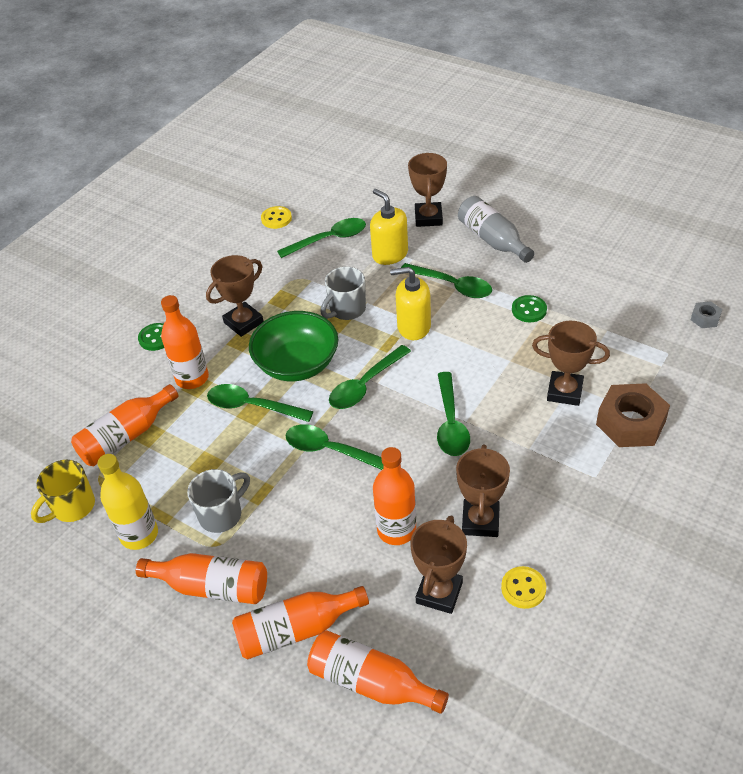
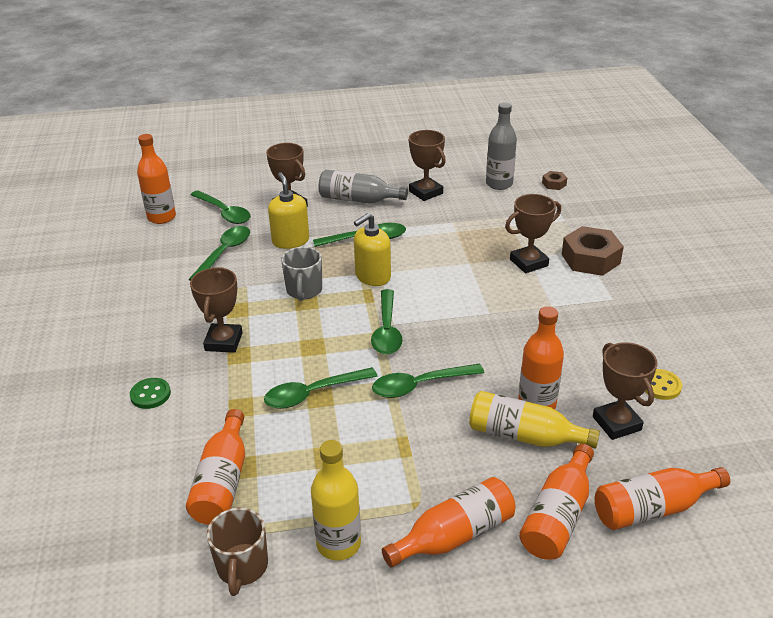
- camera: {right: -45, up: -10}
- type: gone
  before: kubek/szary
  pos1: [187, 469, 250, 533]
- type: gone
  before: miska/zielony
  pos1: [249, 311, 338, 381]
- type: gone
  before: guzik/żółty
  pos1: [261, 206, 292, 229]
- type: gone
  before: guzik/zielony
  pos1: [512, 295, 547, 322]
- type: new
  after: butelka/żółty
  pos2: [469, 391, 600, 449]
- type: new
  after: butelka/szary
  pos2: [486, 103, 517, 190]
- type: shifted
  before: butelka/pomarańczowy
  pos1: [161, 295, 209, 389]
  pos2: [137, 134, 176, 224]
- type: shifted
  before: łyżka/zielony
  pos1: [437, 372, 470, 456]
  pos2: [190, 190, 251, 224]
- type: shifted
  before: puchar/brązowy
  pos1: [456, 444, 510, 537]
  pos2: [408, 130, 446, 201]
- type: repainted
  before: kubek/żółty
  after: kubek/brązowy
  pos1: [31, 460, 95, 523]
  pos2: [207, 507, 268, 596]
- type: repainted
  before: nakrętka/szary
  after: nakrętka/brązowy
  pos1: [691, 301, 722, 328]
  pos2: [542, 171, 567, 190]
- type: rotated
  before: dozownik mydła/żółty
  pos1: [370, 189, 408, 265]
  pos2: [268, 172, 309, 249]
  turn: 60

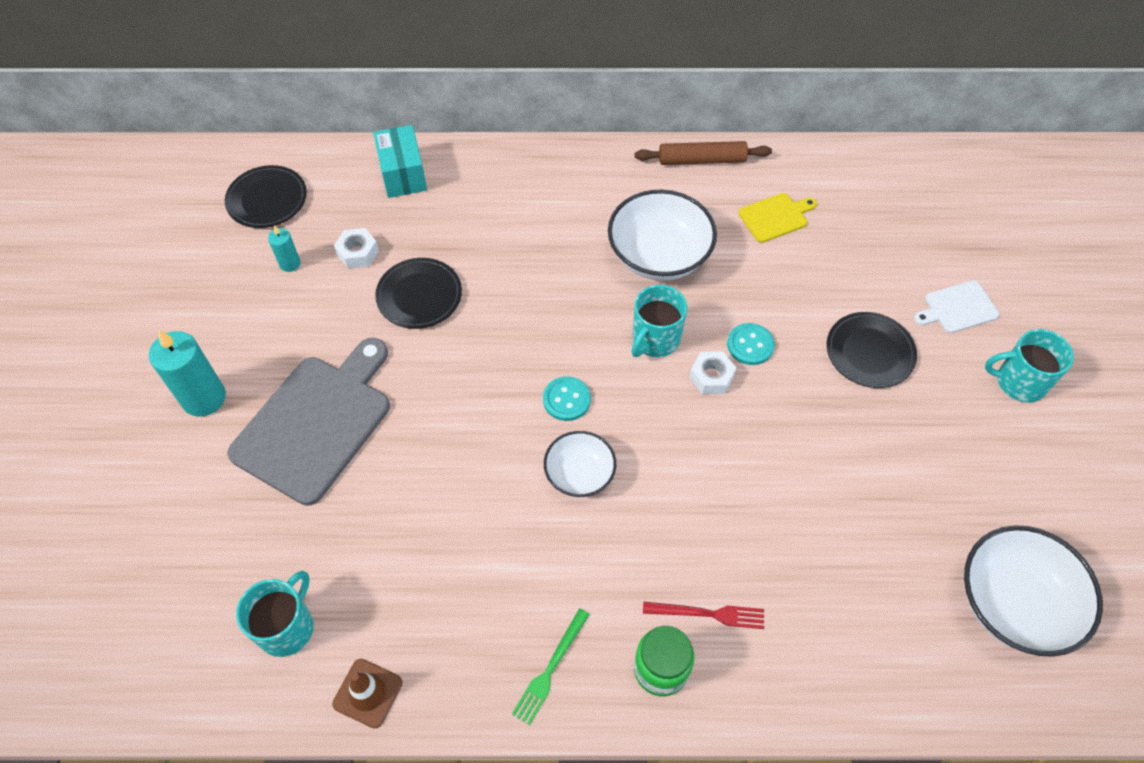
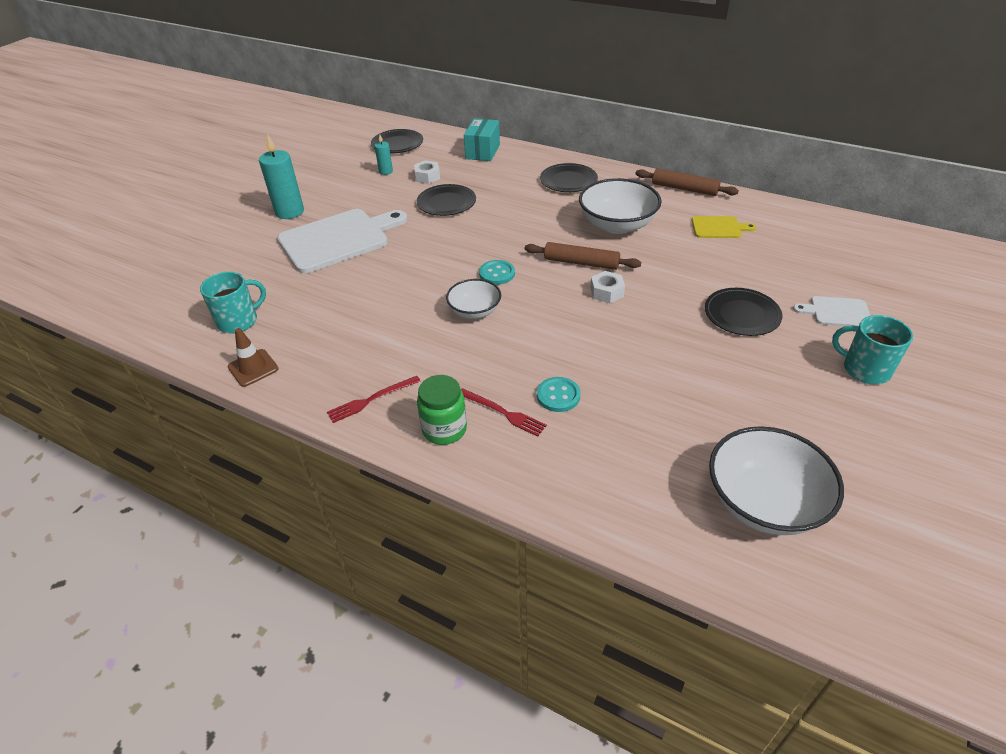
- camera: {right: 30, up: -15}
- type: new
  after: talerz/czarny
  pos2: [540, 163, 598, 192]
- type: shifted
  before: guzik/turkusowy
  pos1: [727, 323, 775, 365]
  pos2: [537, 377, 580, 412]
- type: swapped
  before: kubek/turkusowy
  after: wałek do ciasta/brązowy
  pos1: [632, 285, 687, 357]
  pos2: [525, 242, 641, 270]
- type: repainted
  before: deska do krojenia/szary
  after: deska do krojenia/biały
  pos1: [227, 338, 390, 506]
  pos2: [277, 209, 407, 273]
- type: repainted
  before: widelec/zielony
  after: widelec/czerwony
  pos1: [512, 608, 590, 725]
  pos2: [327, 376, 421, 423]

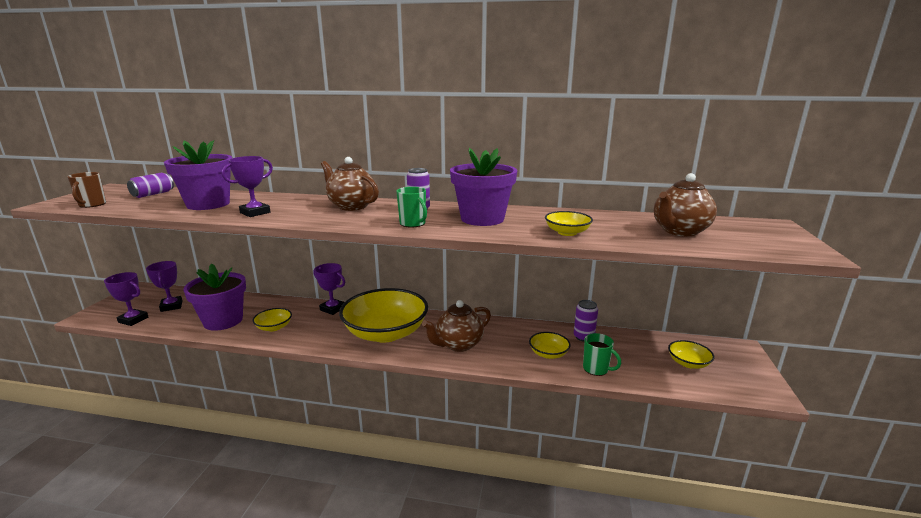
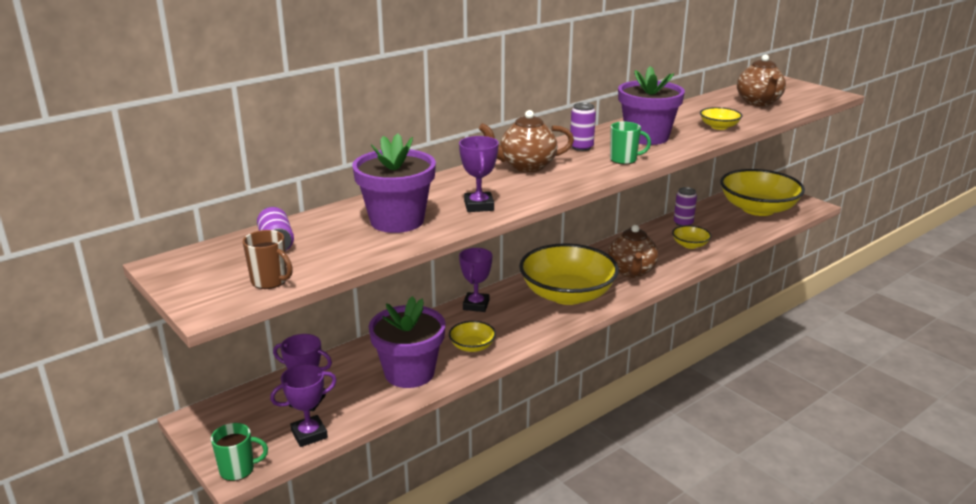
- camera: {right: -50, up: 5}
- type: shifted
  before: kubek/zielony
  pos1: [583, 333, 621, 376]
  pos2: [211, 423, 268, 481]
- type: rotated
  before: puchar/fioletowy
  pos1: [313, 263, 345, 315]
  pos2: [459, 248, 493, 312]
  turn: -60
- type: scaled
  before: miska/żółty
  pos1: [668, 340, 714, 369]
  pos2: [720, 169, 805, 216]
  scale: 2.29

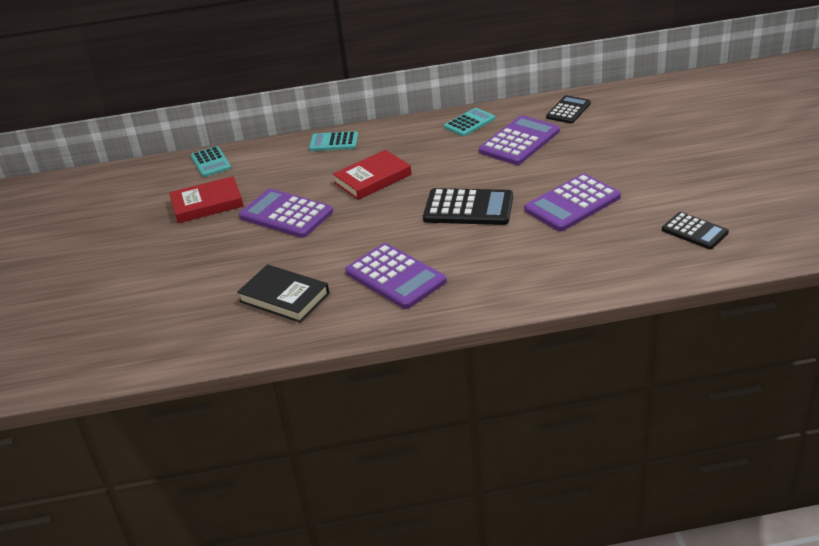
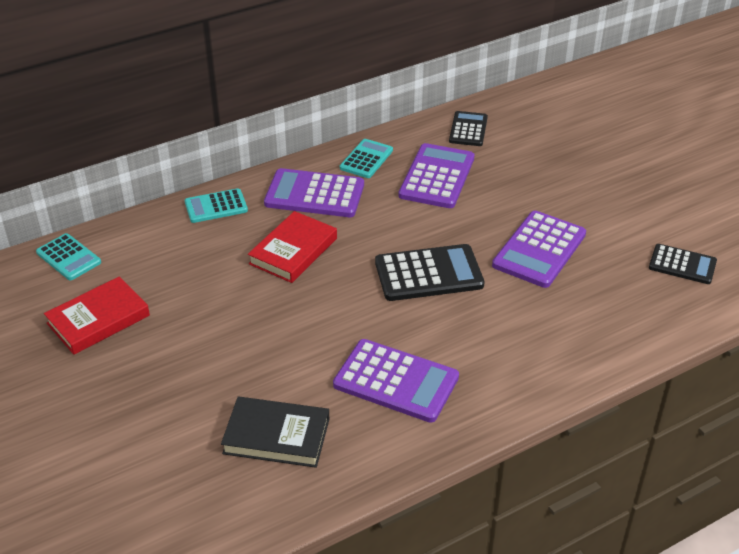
- camera: {right: -25, up: 5}
- type: shifted
  before: kalkulator/fioletowy
  pos1: [239, 189, 333, 238]
  pos2: [264, 168, 364, 217]

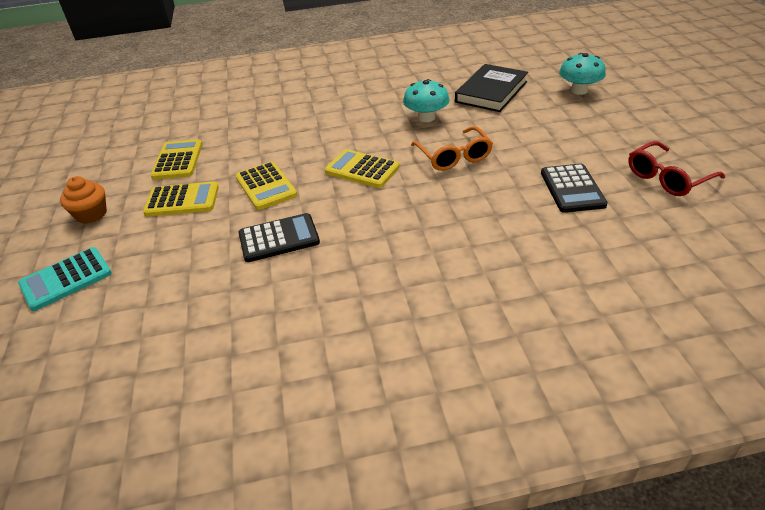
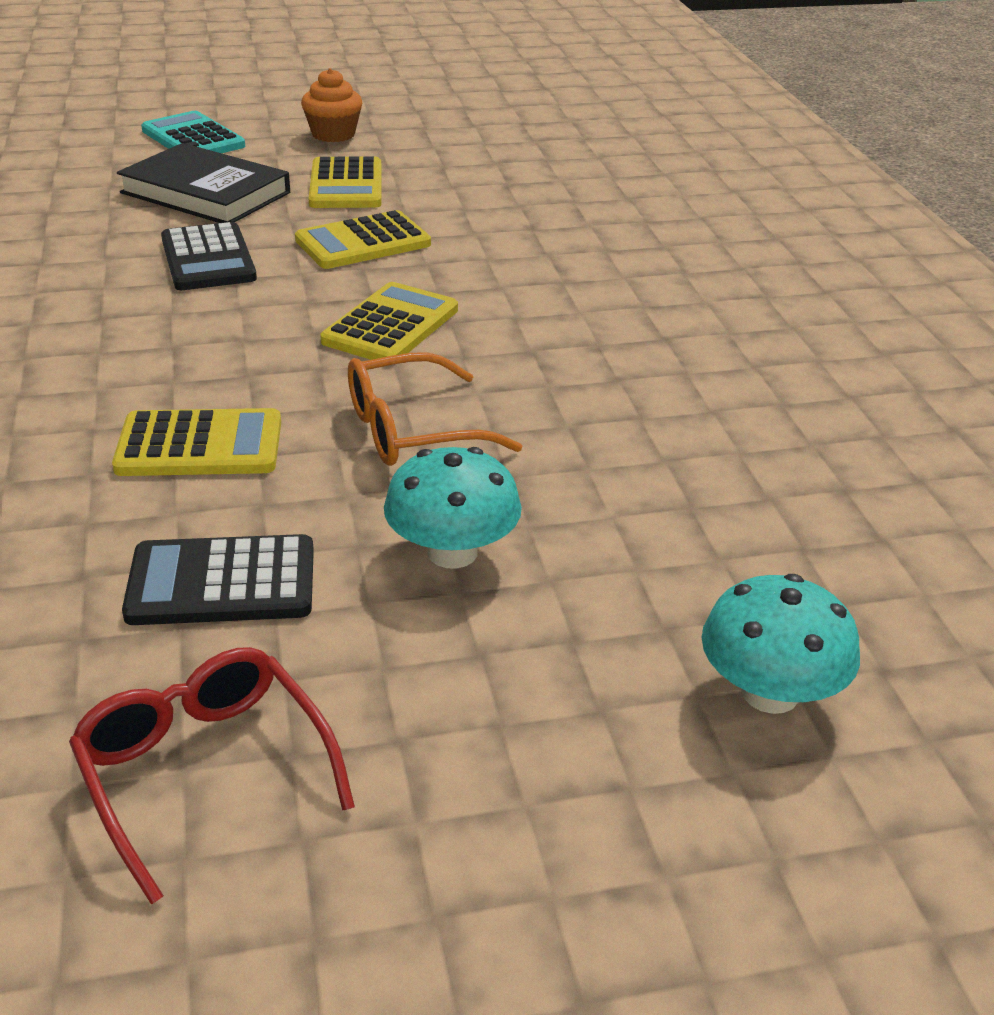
- camera: {right: 85, up: -5}
- type: shifted
  before: kalkulator/żółty
  pos1: [151, 139, 203, 180]
  pos2: [112, 408, 281, 476]
- type: shifted
  before: grzyb/turkusowy
  pos1: [403, 79, 449, 122]
  pos2: [384, 447, 522, 569]
- type: shifted
  before: książka/czarny
  pos1: [455, 64, 528, 112]
  pos2: [117, 143, 290, 223]

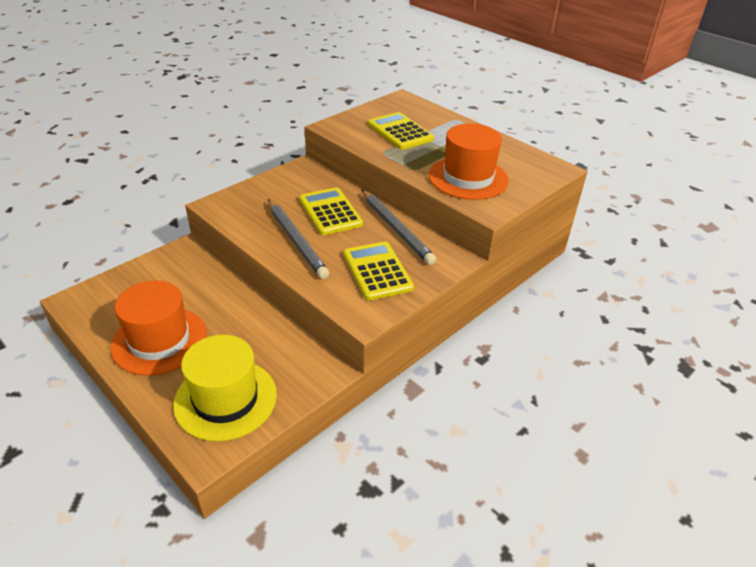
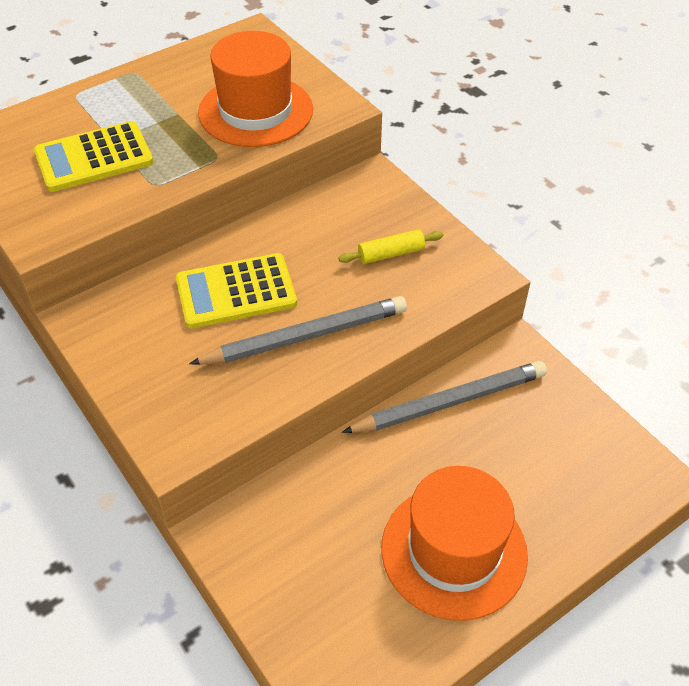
- camera: {right: -80, up: 10}
- type: gone
  before: kapelusz/żółty
  pos1: [173, 335, 277, 442]
- type: shifted
  before: ołówek/szary
  pos1: [362, 190, 436, 265]
  pos2: [342, 361, 547, 433]
- type: swapped
  before: kalkulator/żółty
  after: wałek do ciasta/żółty
  pos1: [343, 241, 414, 301]
  pos2: [339, 229, 444, 264]

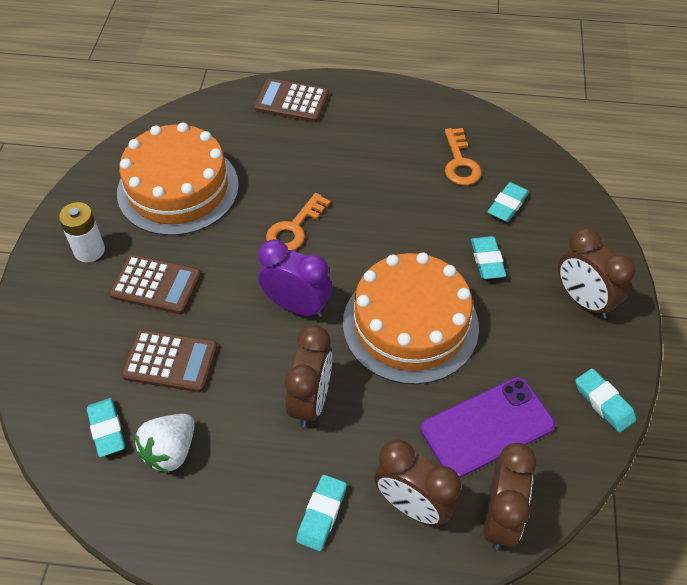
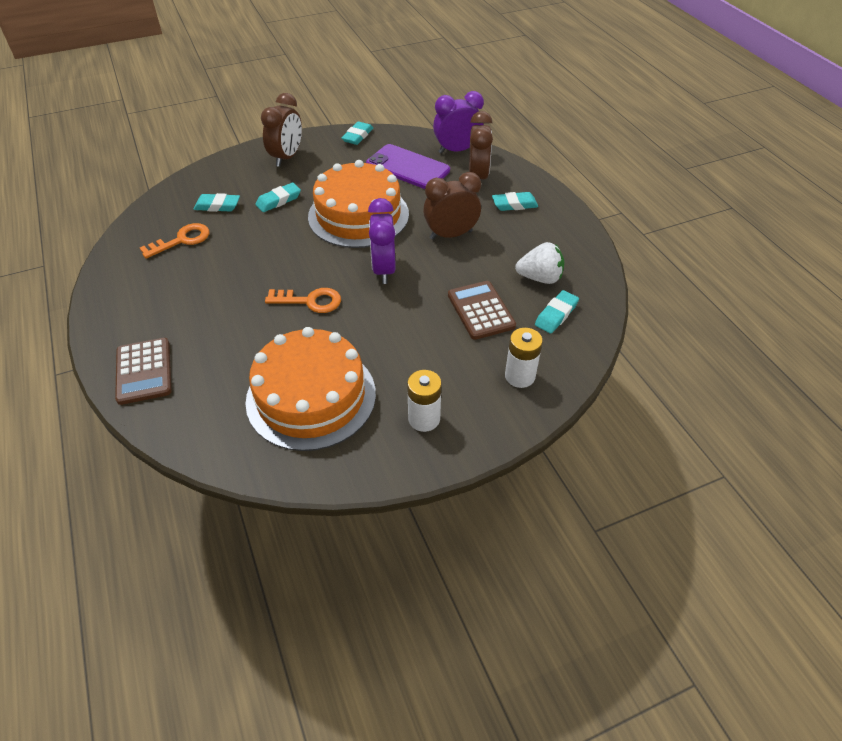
- camera: {right: -120, up: -5}
- type: gone
  before: kalkulator/brązowy
  pos1: [109, 255, 201, 314]
- type: new
  after: bateria/biały
  pos2: [505, 328, 543, 388]
- type: repainted
  before: budzik/brązowy
  after: budzik/fioletowy
  pos1: [483, 443, 537, 550]
  pos2: [433, 91, 484, 154]

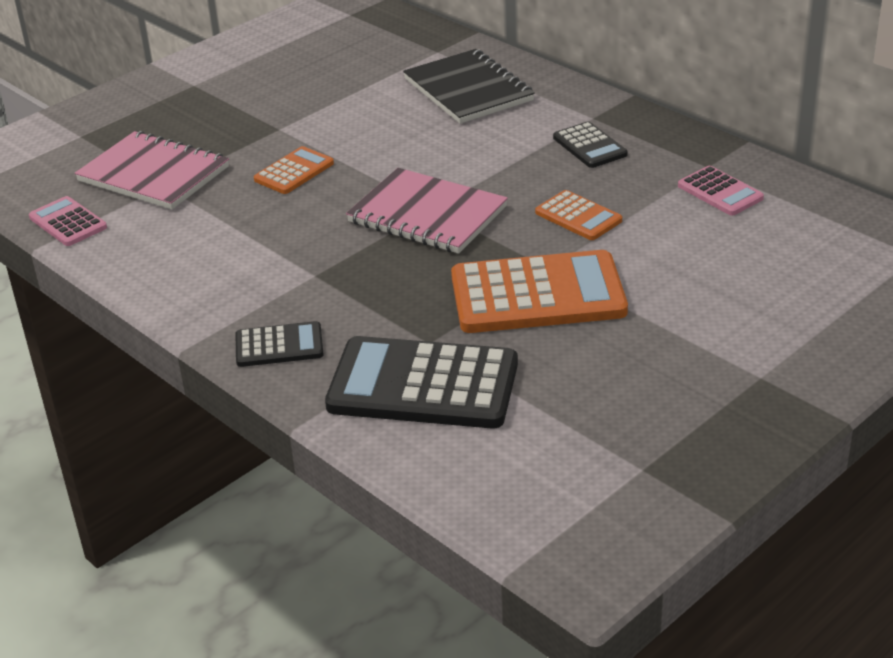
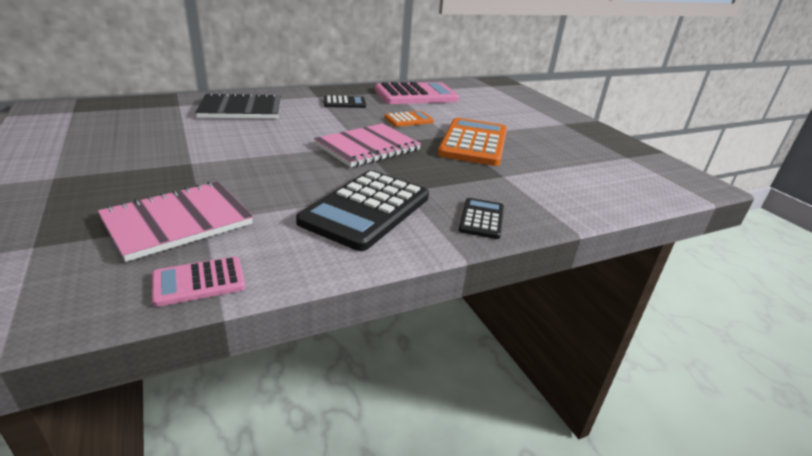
- camera: {right: -75, up: -5}
- type: gone
  before: kalkulator/pomarańczowy
  pos1: [254, 146, 334, 194]
- type: shifted
  before: kalkulator/czarny
  pos1: [325, 336, 518, 428]
  pos2: [296, 170, 429, 251]
- type: scaled
  before: kalkulator/różowy
  pos1: [678, 166, 764, 216]
  pos2: [375, 82, 459, 104]
  scale: 1.98

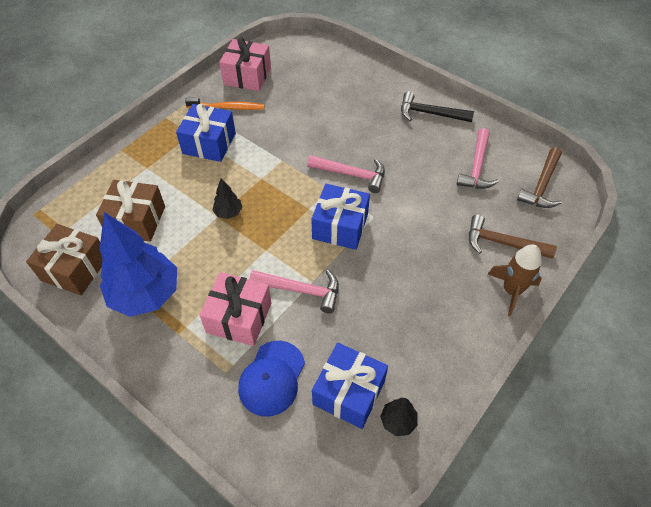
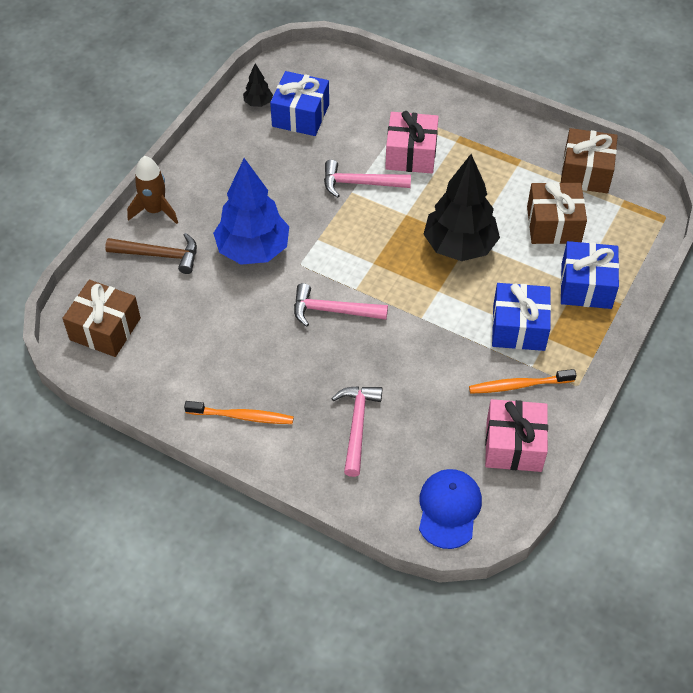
- camera: {right: 170, up: 0}
- type: shifted
  before: drzewko/niebieski
  pos1: [99, 212, 177, 317]
  pos2: [213, 158, 289, 265]
- type: shifted
  before: czapka/niebieski
  pos1: [238, 341, 305, 417]
  pos2: [419, 469, 482, 549]
- type: shifted
  before: prezent/niebieski
  pos1: [311, 184, 370, 250]
  pos2: [561, 241, 619, 309]
- type: shifted
  before: młotek/różowy
  pos1: [457, 128, 499, 189]
  pos2: [331, 386, 382, 477]
- type: swapped
  before: młotek/czarny
  after: szczoteczka do zębów/pomarańczowy
  pos1: [401, 91, 474, 122]
  pos2: [184, 401, 294, 424]
- type: swapped
  before: młotek/brązowy
  after: prezent/brązowy
  pos1: [517, 147, 562, 208]
  pos2: [62, 280, 141, 357]
- type: scaled
  before: drzewko/czarny
  pos1: [212, 178, 242, 219]
  pos2: [423, 154, 500, 261]
  scale: 2.29

